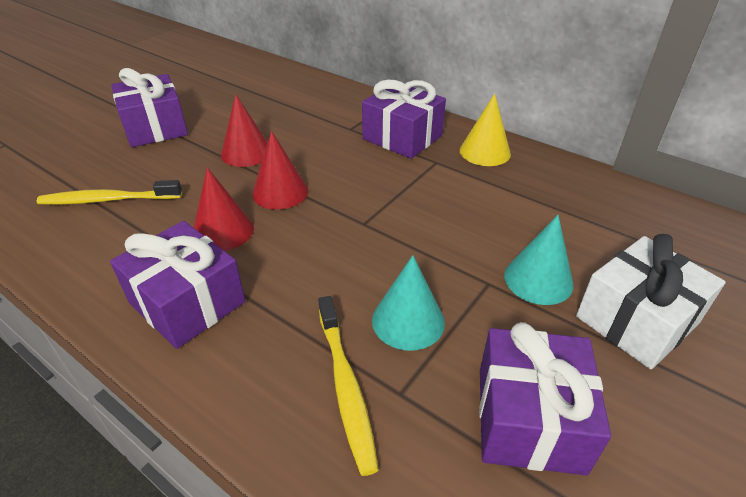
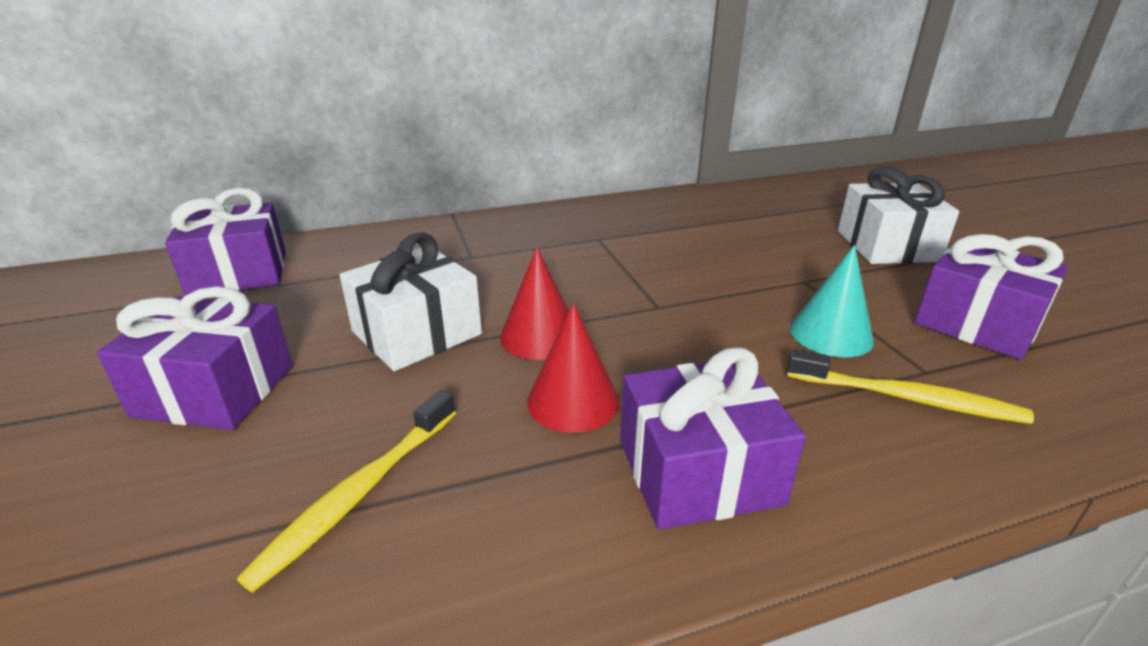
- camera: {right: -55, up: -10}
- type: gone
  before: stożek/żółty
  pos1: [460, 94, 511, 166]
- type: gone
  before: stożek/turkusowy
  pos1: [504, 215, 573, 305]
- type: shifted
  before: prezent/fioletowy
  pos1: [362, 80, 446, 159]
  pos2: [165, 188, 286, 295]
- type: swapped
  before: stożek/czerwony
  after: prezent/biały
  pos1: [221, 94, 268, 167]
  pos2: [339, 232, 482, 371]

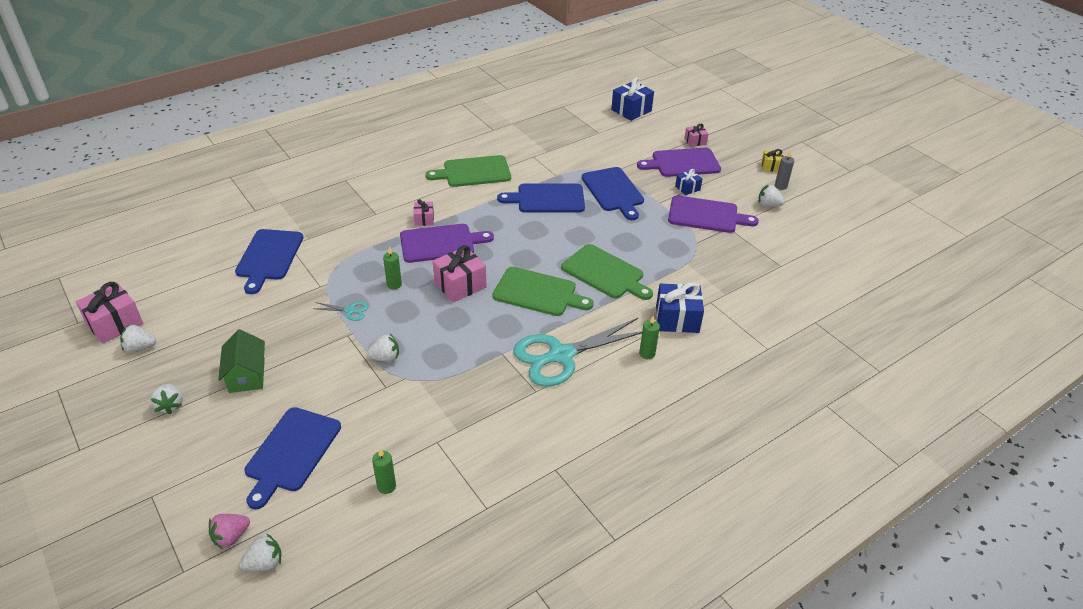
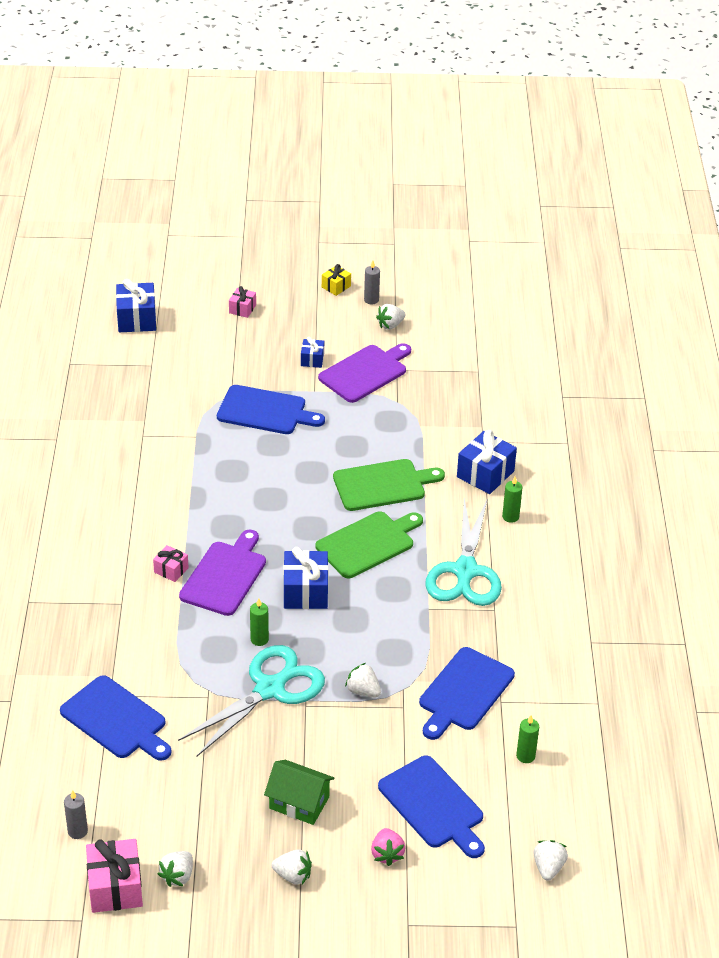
- camera: {right: -55, up: 0}
- type: gone
  before: deska do krojenia/zielony
  pos1: [425, 155, 511, 187]
- type: gone
  before: deska do krojenia/fioletowy
  pos1: [637, 148, 721, 177]
- type: new
  after: świeca/szary
  pos2: [64, 790, 88, 839]
- type: shifted
  before: truskawka/różowy
  pos1: [209, 514, 250, 549]
  pos2: [371, 828, 405, 866]
- type: shifted
  before: deska do krojenia/niebieski
  pos1: [497, 184, 585, 213]
  pos2: [419, 647, 515, 740]
- type: repainted
  before: prezent/różowy
  after: prezent/niebieski
  pos1: [433, 245, 486, 302]
  pos2: [283, 547, 329, 609]
- type: rotated
  before: truskawka/biały
  pos1: [366, 334, 399, 362]
  pos2: [345, 663, 381, 697]
  turn: -75
- type: scaled
  before: nożyczki/turkusowy
  pos1: [313, 302, 368, 321]
  pos2: [178, 645, 325, 757]
  scale: 2.48

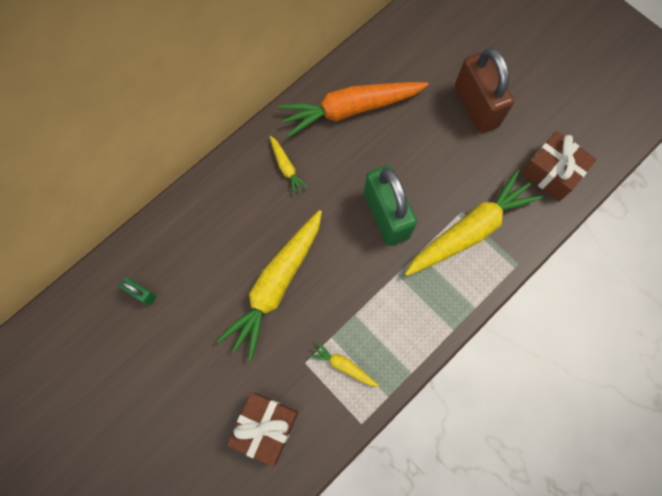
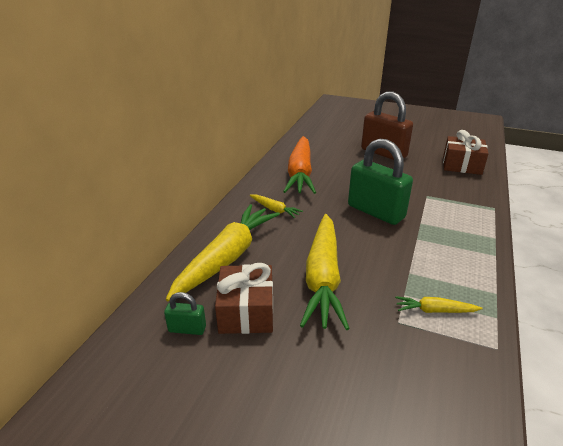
- camera: {right: -25, up: -40}
- type: shifted
  before: prezent/brązowy
  pos1: [227, 392, 298, 467]
  pos2: [215, 263, 273, 334]
- type: shifted
  before: marchewka/żółty
  pos1: [405, 170, 543, 276]
  pos2: [166, 204, 280, 302]
- type: rotated
  before: marchewka/pomarańczowy
  pos1: [278, 82, 428, 137]
  pos2: [283, 136, 316, 194]
  turn: -45

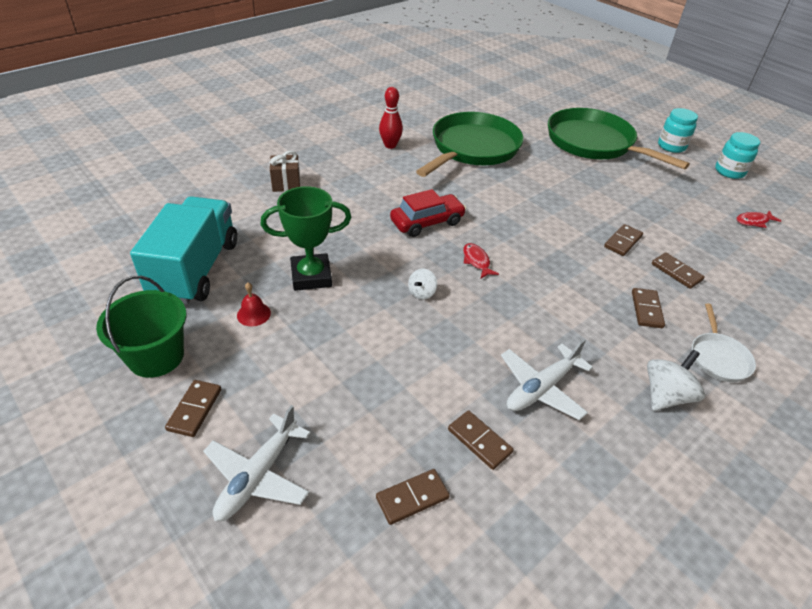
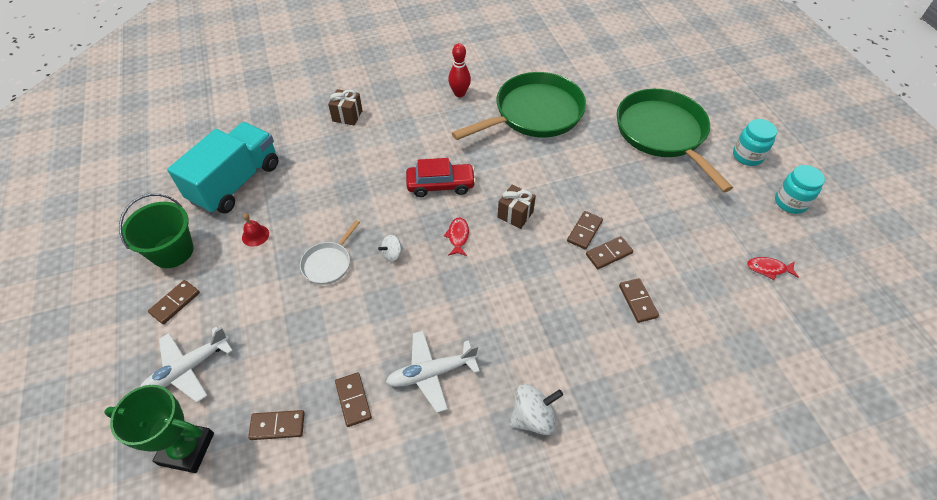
- camera: {right: 25, up: 10}
- type: new
  after: prezent/brązowy
  pos2: [498, 184, 536, 229]
- type: shifted
  before: puchar/zielony
  pos1: [261, 186, 351, 291]
  pos2: [104, 385, 214, 473]
- type: shifted
  before: kostka domina/brązowy
  pos1: [632, 288, 665, 328]
  pos2: [567, 211, 603, 250]
- type: shifted
  before: patelnia/biały
  pos1: [692, 303, 756, 382]
  pos2: [300, 220, 360, 285]

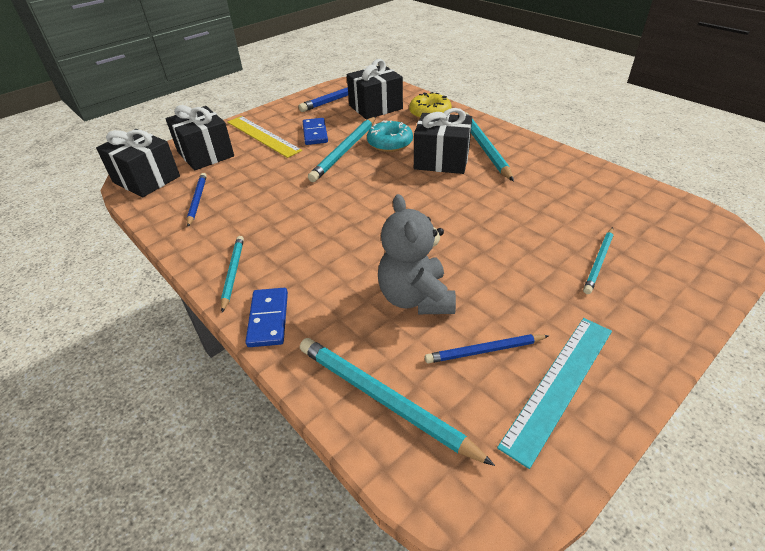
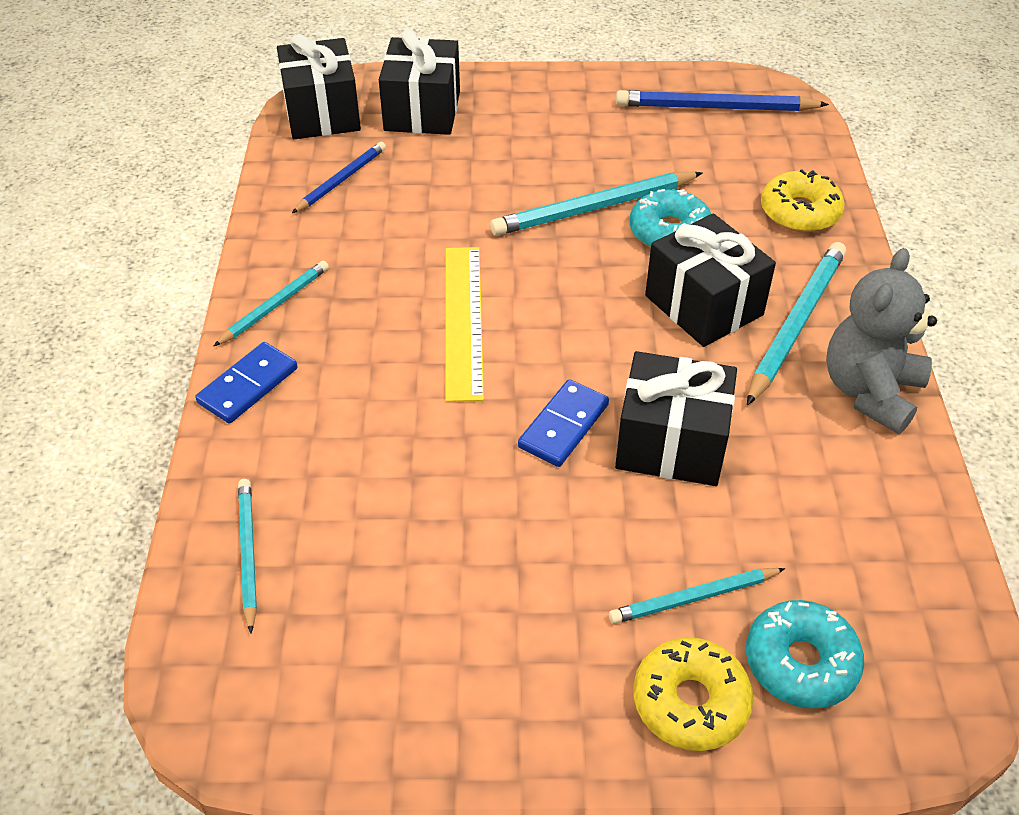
- camera: {right: 40, up: 5}
- type: gone
  before: ołówek/niebieski
  pos1: [425, 334, 549, 363]
- type: gone
  before: linijka/turkusowy
  pos1: [497, 318, 612, 469]
- type: new
  after: donut/żółty
  pos2: [634, 637, 753, 751]
- type: new
  after: donut/turkusowy
  pos2: [746, 600, 864, 709]
- type: shifted
  before: linijka/żółty
  pos1: [227, 116, 302, 158]
  pos2: [446, 247, 484, 402]
- type: shifted
  before: kostka domina/niebieski
  pos1: [303, 118, 328, 145]
  pos2: [518, 379, 609, 467]
- type: shifted
  before: prezent/czarny
  pos1: [347, 59, 403, 119]
  pos2: [615, 351, 737, 486]
- type: shifted
  before: miś/szary
  pos1: [378, 194, 456, 314]
  pos2: [826, 248, 937, 434]
- type: scaled
  before: ołówek/turkusowy
  pos1: [300, 338, 495, 466]
  pos2: [238, 479, 257, 634]
  scale: 0.6

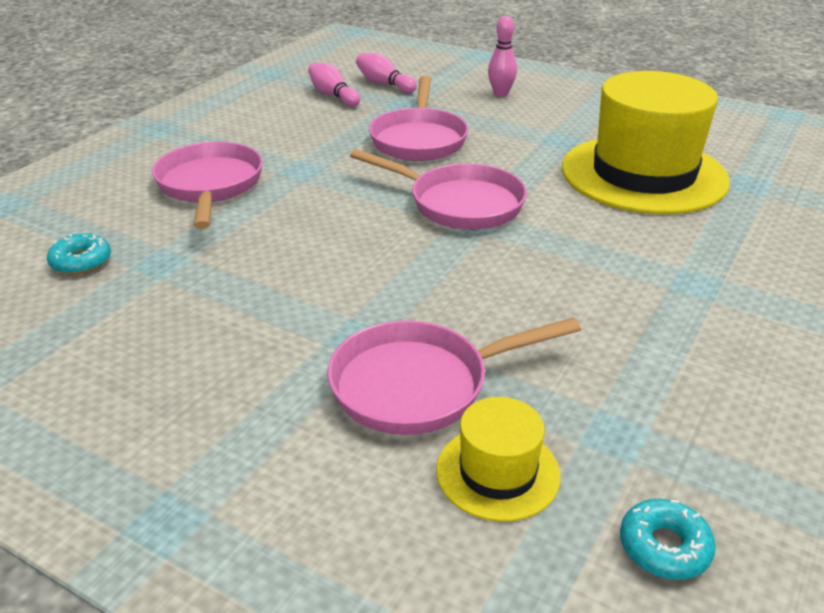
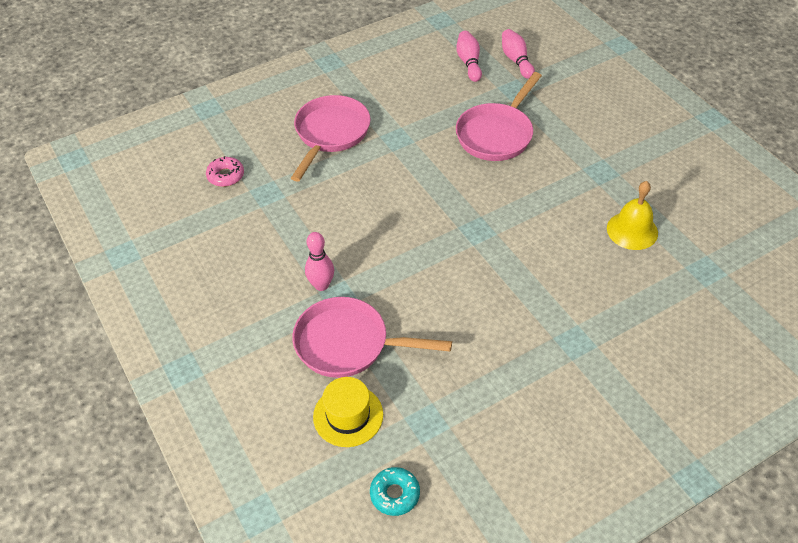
- camera: {right: 30, up: 15}
- type: gone
  before: patelnia/różowy
  pos1: [350, 149, 527, 230]
- type: shifted
  before: kręgiel/różowy
  pos1: [488, 16, 517, 97]
  pos2: [305, 232, 334, 291]
- type: swapped
  before: kapelusz/żółty
  after: dzwonek/żółty
  pos1: [562, 71, 730, 214]
  pos2: [607, 181, 658, 250]
- type: repainted
  before: donut/turkusowy
  after: donut/różowy
  pos1: [47, 233, 111, 275]
  pos2: [206, 156, 244, 187]

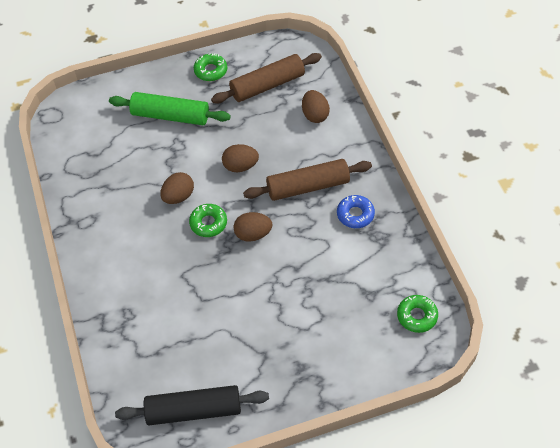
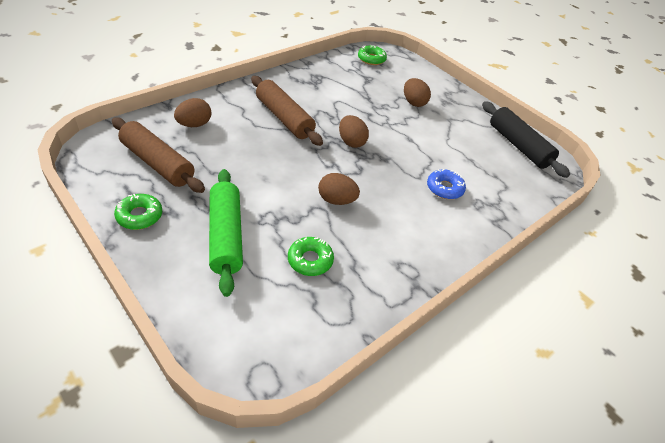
- camera: {right: -120, up: -10}
- type: shifted
  before: donut/zielony
  pos1: [189, 204, 227, 237]
  pos2: [288, 237, 334, 276]
- type: shifted
  before: jajko/brązowy
  pos1: [222, 144, 259, 172]
  pos2: [404, 78, 431, 107]
- type: shifted
  before: donut/niebieski
  pos1: [337, 195, 375, 228]
  pos2: [427, 169, 466, 199]

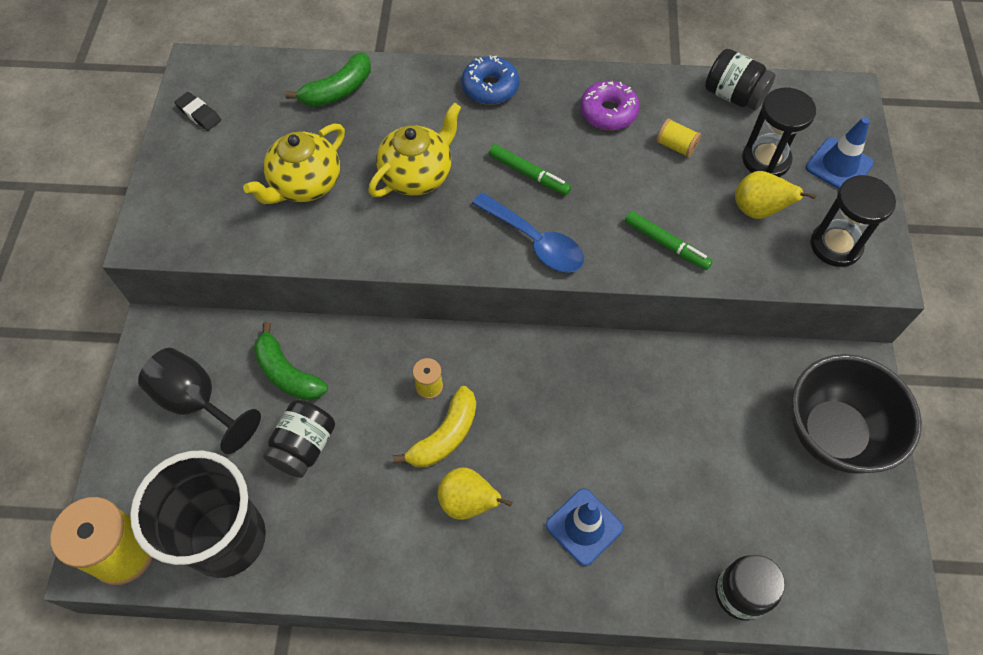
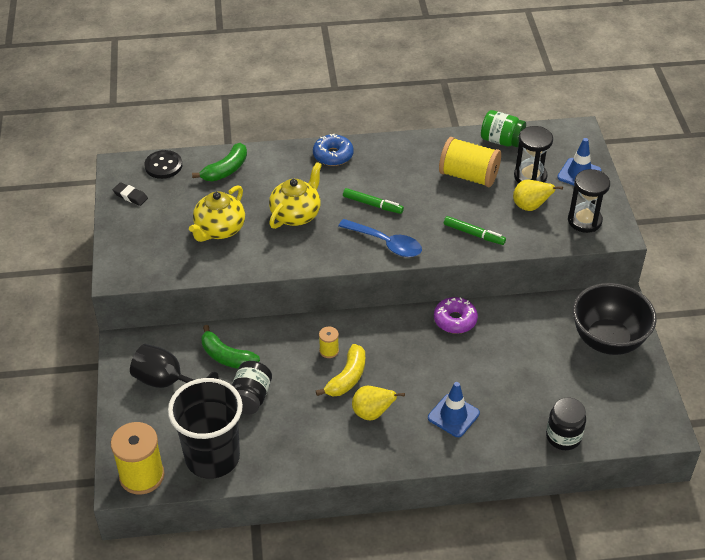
- camera: {right: -10, up: -15}
- type: new
  after: guzik/czarny
  pos2: [144, 150, 182, 179]
- type: shifted
  before: donut/fioletowy
  pos1: [580, 81, 640, 130]
  pos2: [434, 297, 478, 334]
- type: repainted
  before: słoik/czarny
  after: słoik/zielony
  pos1: [705, 49, 776, 110]
  pos2: [481, 110, 526, 147]
- type: scaled
  before: szpulka/żółty
  pos1: [656, 118, 701, 158]
  pos2: [439, 137, 501, 187]
  scale: 2.12

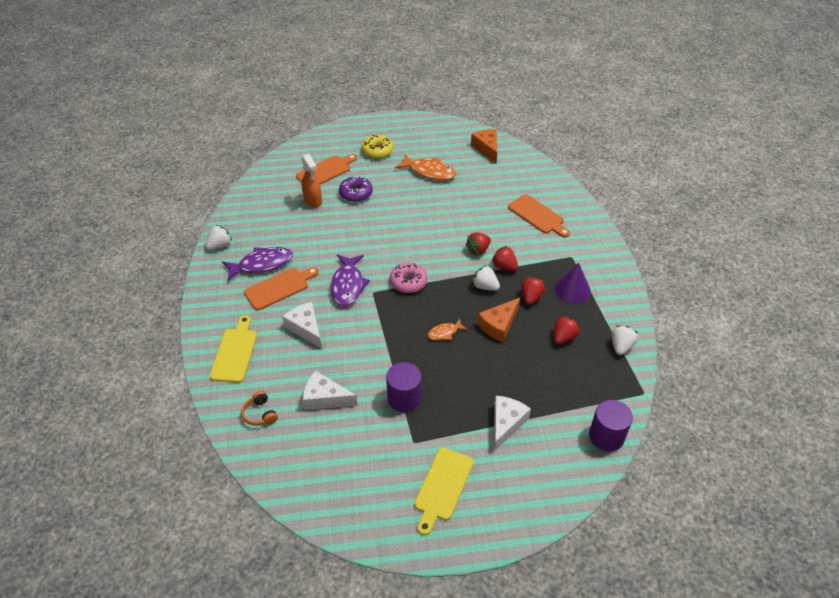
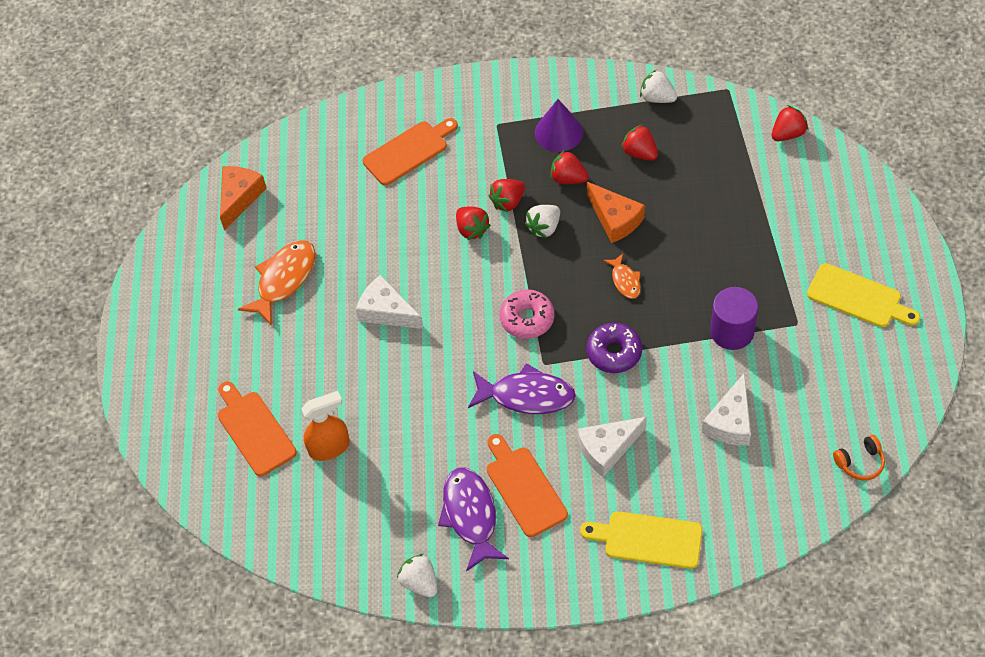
- camera: {right: -80, up: 10}
- type: gone
  before: donut/żółty
  pos1: [362, 135, 393, 159]
- type: shifted
  before: słuchawki/pomarańczowy
  pos1: [241, 391, 278, 426]
  pos2: [833, 435, 885, 480]
- type: shifted
  before: donut/fioletowy
  pos1: [339, 176, 373, 202]
  pos2: [586, 323, 642, 373]
- type: shifted
  before: ser/biały
  pos1: [494, 396, 531, 451]
  pos2: [356, 275, 424, 329]
- type: swapped
  before: walec/fioletowy
  after: truskawka/czerwony
  pos1: [589, 400, 633, 451]
  pos2: [772, 105, 808, 141]
- type: rotated
  before: ser/pomarańczowy
  pos1: [471, 129, 497, 163]
  pos2: [220, 166, 267, 230]
  turn: 120

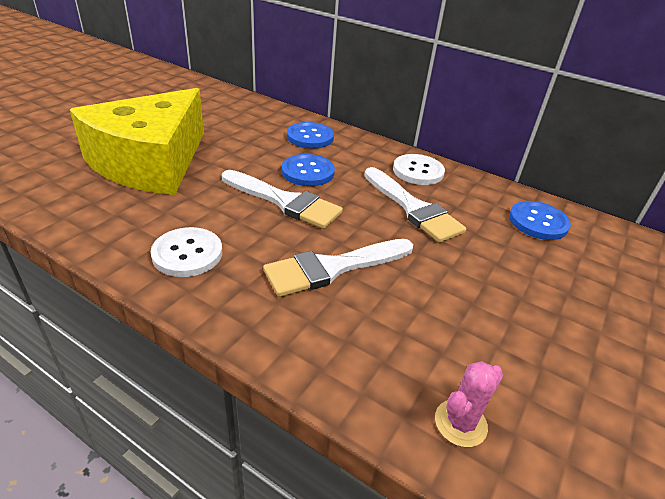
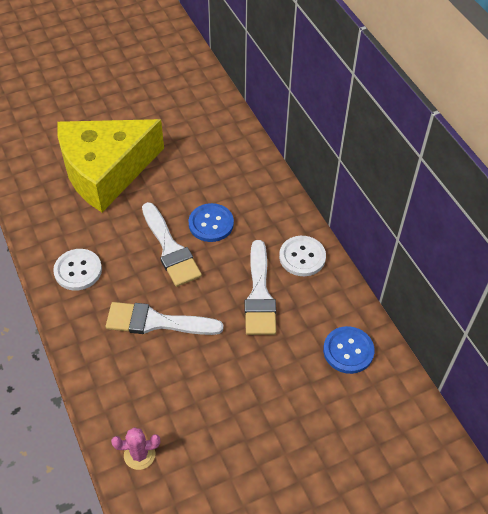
- camera: {right: 35, up: 15}
- type: gone
  before: guzik/niebieski
  pos1: [287, 122, 334, 149]

